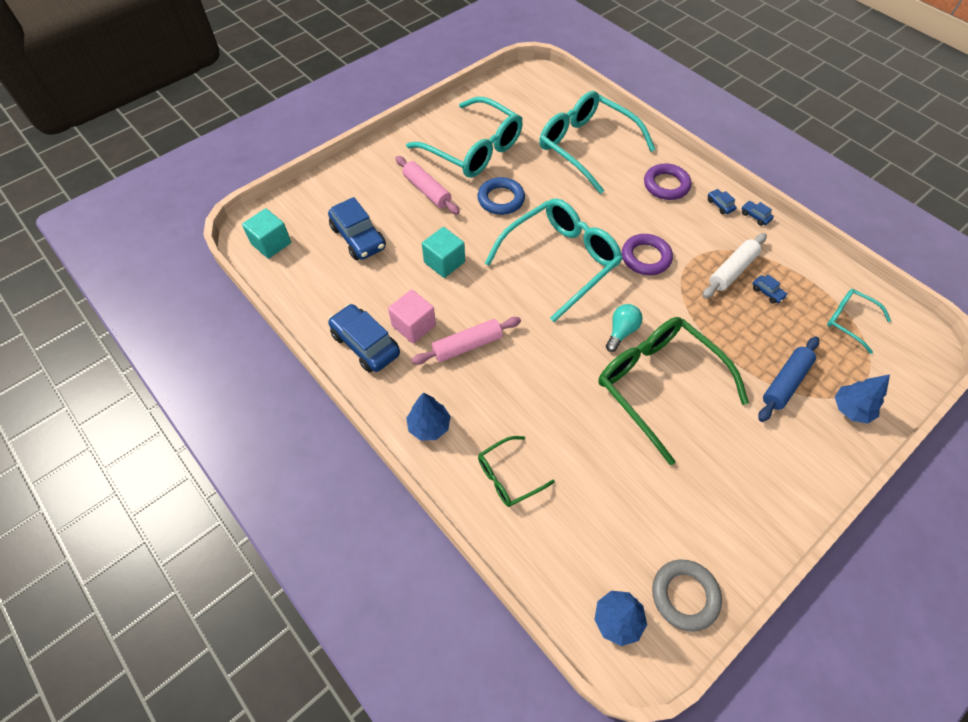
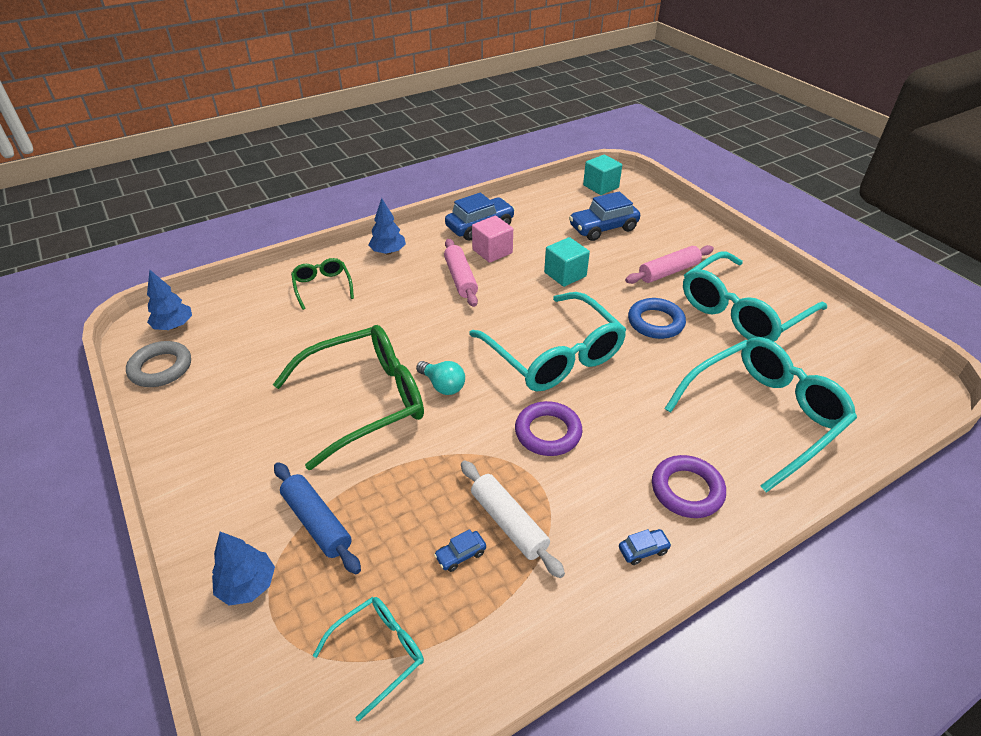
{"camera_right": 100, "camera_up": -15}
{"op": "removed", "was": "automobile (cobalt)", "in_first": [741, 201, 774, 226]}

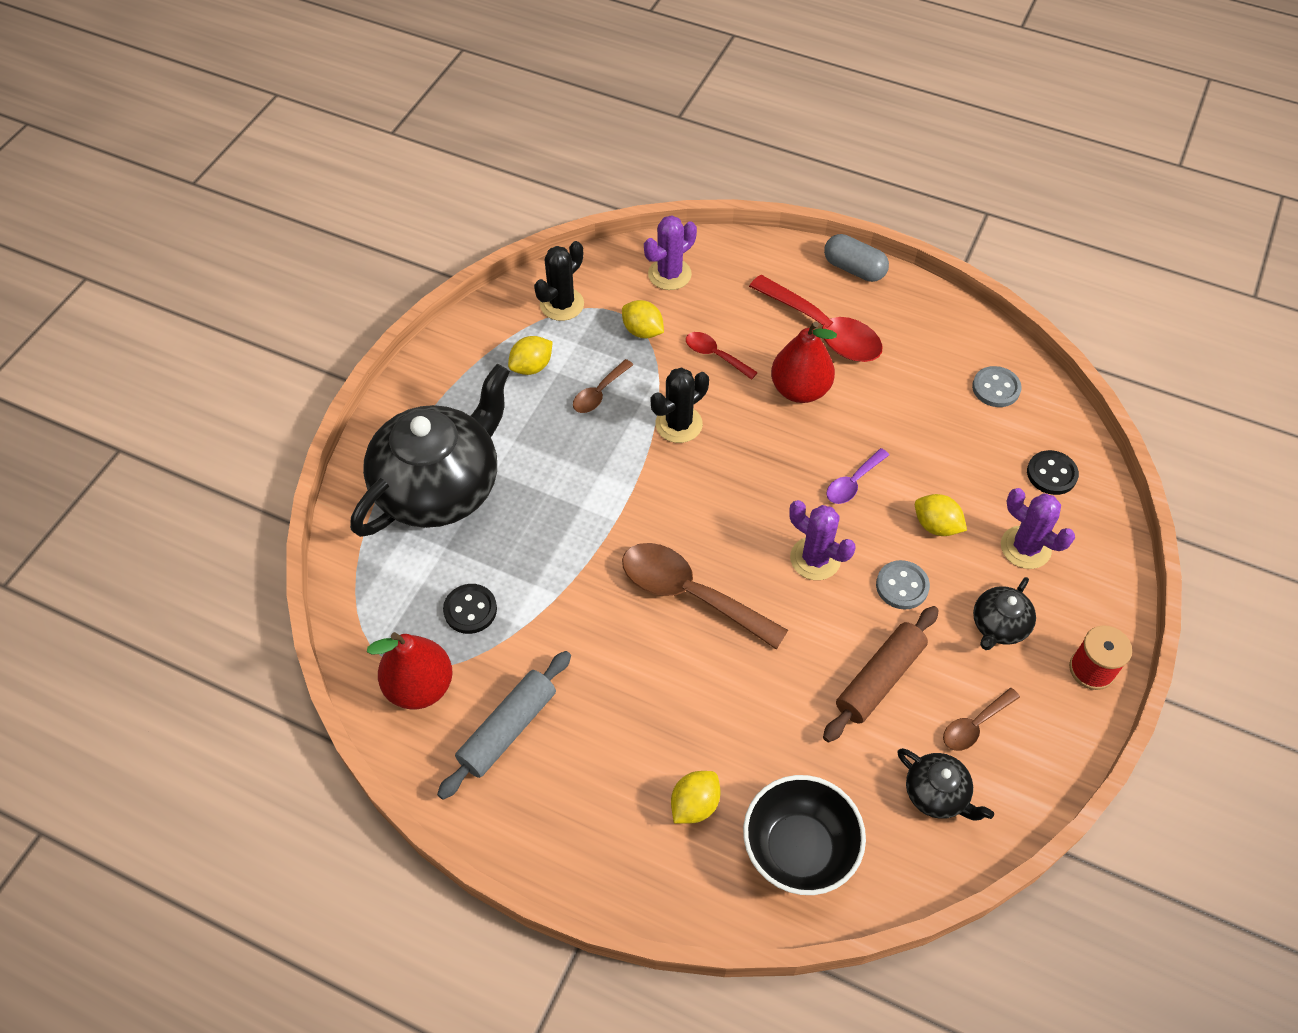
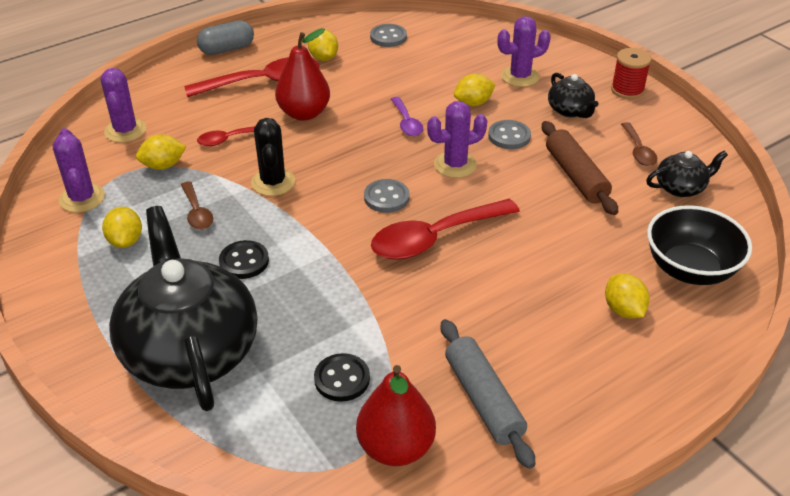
{"camera_right": -60, "camera_up": -15}
{"op": "recoloured", "was": "saguaro cactus (black)", "now": "saguaro cactus (royal purple)", "in_first": [534, 241, 584, 321], "in_second": [53, 128, 105, 212]}
{"op": "moved", "was": "sewing button (black)", "in_first": [1027, 450, 1079, 495], "in_second": [219, 240, 269, 279]}
{"op": "recoloured", "was": "teaspoon (dark brown)", "now": "teaspoon (red)", "in_first": [622, 543, 788, 650], "in_second": [371, 199, 520, 260]}
{"op": "added", "now": "citrus fruit (bright yellow)", "in_second": [308, 30, 338, 61]}
{"op": "added", "now": "sewing button (gray)", "in_second": [364, 179, 410, 213]}

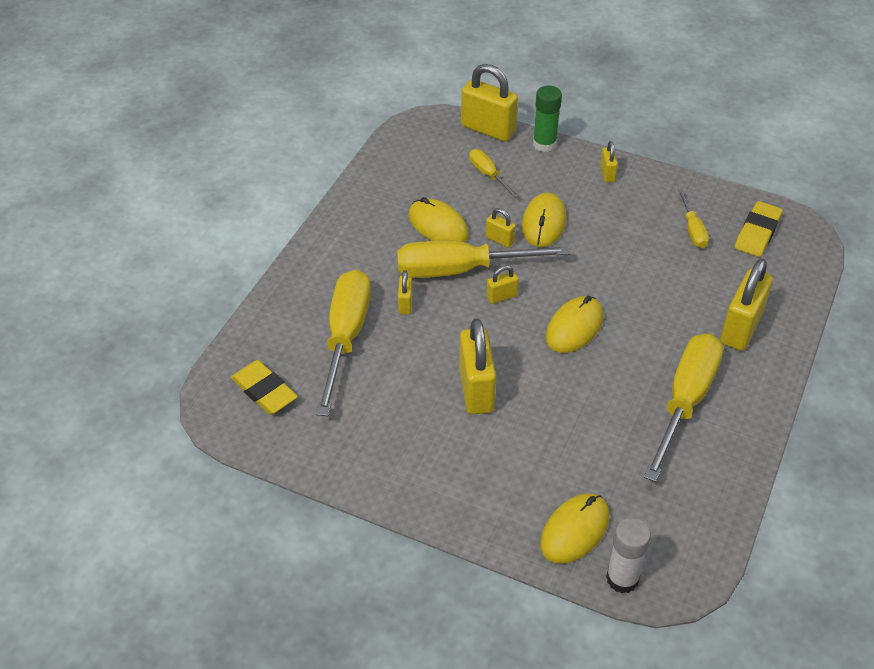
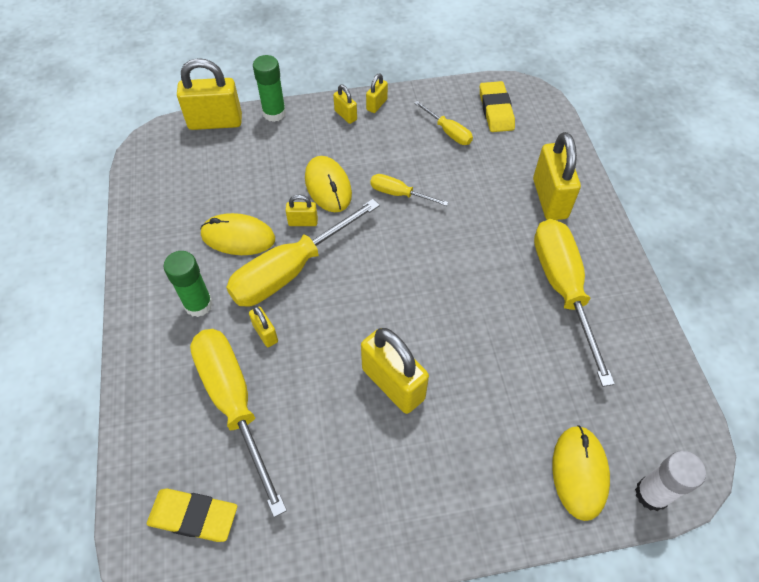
{"camera_right": -35, "camera_up": 10}
{"op": "moved", "was": "hand screwdriver (bright yellow)", "in_first": [469, 149, 519, 198], "in_second": [370, 174, 448, 206]}
{"op": "moved", "was": "small lock (bright yellow)", "in_first": [486, 265, 519, 304], "in_second": [366, 74, 388, 113]}
{"op": "removed", "was": "PC mouse (bright yellow)", "in_first": [546, 296, 604, 353]}
{"op": "added", "now": "glue (green)", "in_second": [164, 251, 213, 317]}

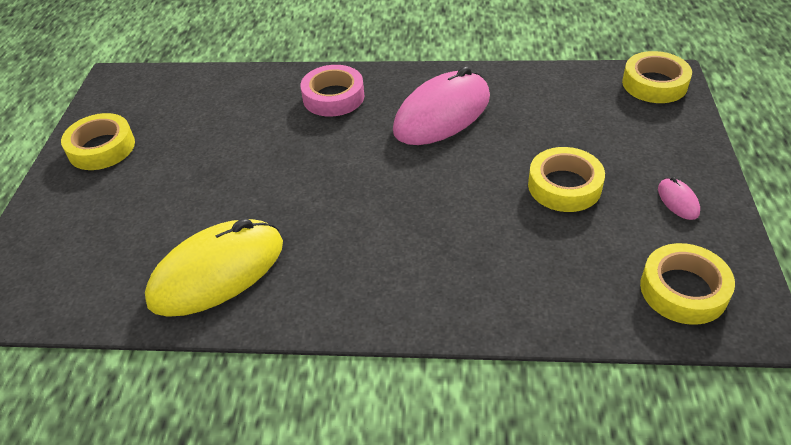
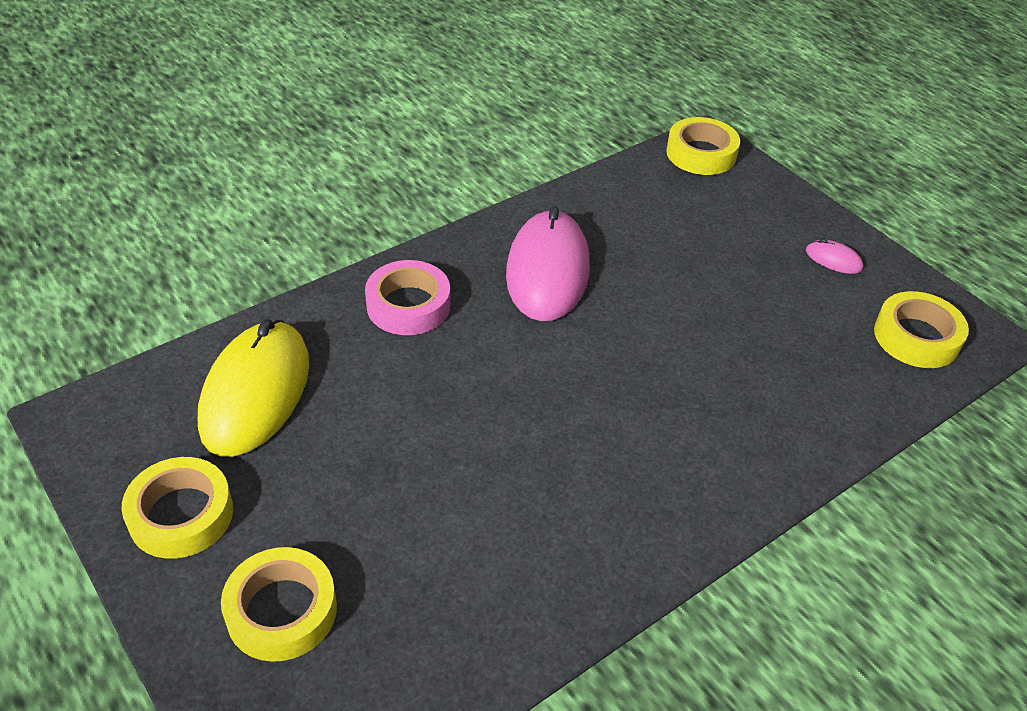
{"camera_right": -45, "camera_up": 0}
{"op": "moved", "was": "sticky tape (bright yellow)", "in_first": [528, 147, 605, 212], "in_second": [221, 547, 337, 662]}
{"op": "moved", "was": "PC mouse (bright yellow)", "in_first": [145, 219, 283, 317], "in_second": [198, 319, 309, 456]}

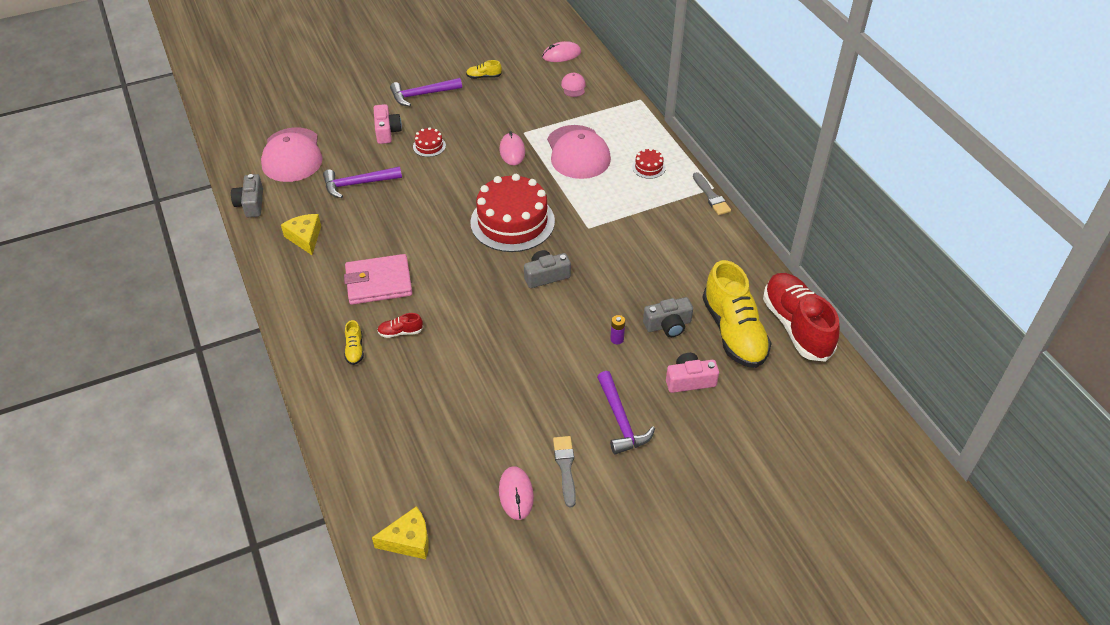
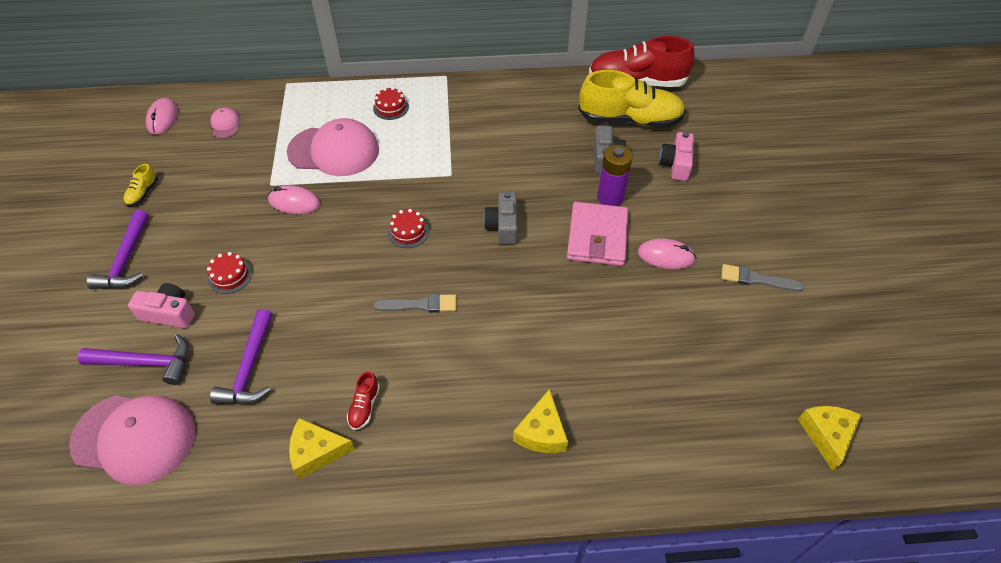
{"camera_right": -70, "camera_up": 5}
{"op": "turned", "was": "peaked cap (pink)", "in_first": [561, 73, 586, 97], "in_second": [210, 107, 241, 138], "clockwise": 60}
{"op": "moved", "was": "brush (gray)", "in_first": [693, 172, 731, 215], "in_second": [374, 294, 457, 313]}
{"op": "removed", "was": "photo camera (gray)", "in_first": [231, 174, 263, 217]}
{"op": "resized", "was": "cake (red)", "in_first": [470, 174, 555, 252], "in_second": [388, 209, 429, 248], "ratio": 0.42}
{"op": "moved", "was": "billfold (pink)", "in_first": [344, 254, 412, 305], "in_second": [567, 202, 628, 266]}
{"op": "moved", "was": "shoe (red)", "in_first": [377, 313, 423, 338], "in_second": [347, 371, 380, 430]}
{"op": "resized", "was": "power cell (royal purple)", "in_first": [610, 315, 625, 344], "in_second": [597, 145, 633, 206], "ratio": 1.97}
{"op": "replaced", "was": "shoe (bright yellow)", "now": "cheese wedge (bright yellow)", "in_first": [345, 320, 364, 365], "in_second": [513, 389, 568, 453]}
{"op": "moved", "was": "claw hammer (royal purple)", "in_first": [597, 371, 655, 455], "in_second": [78, 334, 188, 385]}
{"op": "moved", "was": "PC mouse (pink)", "in_first": [499, 466, 534, 520], "in_second": [638, 238, 696, 269]}

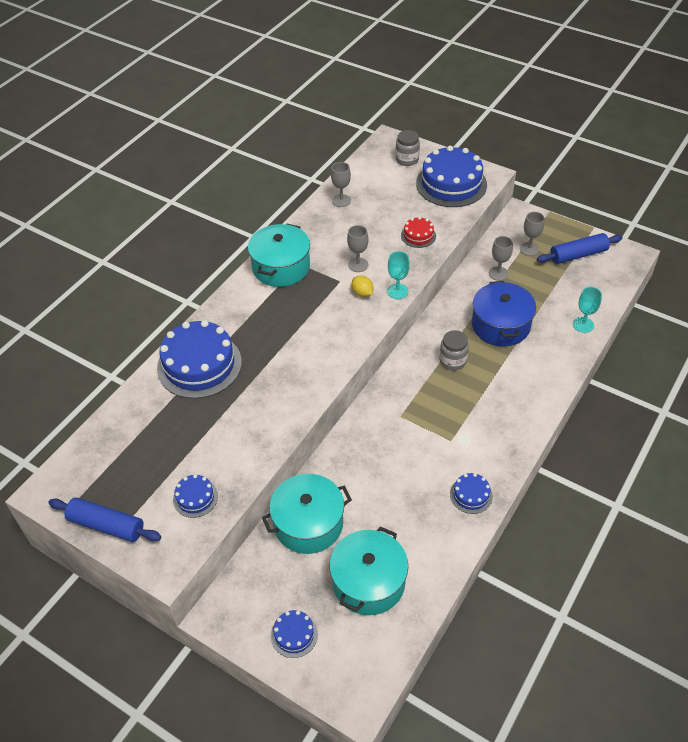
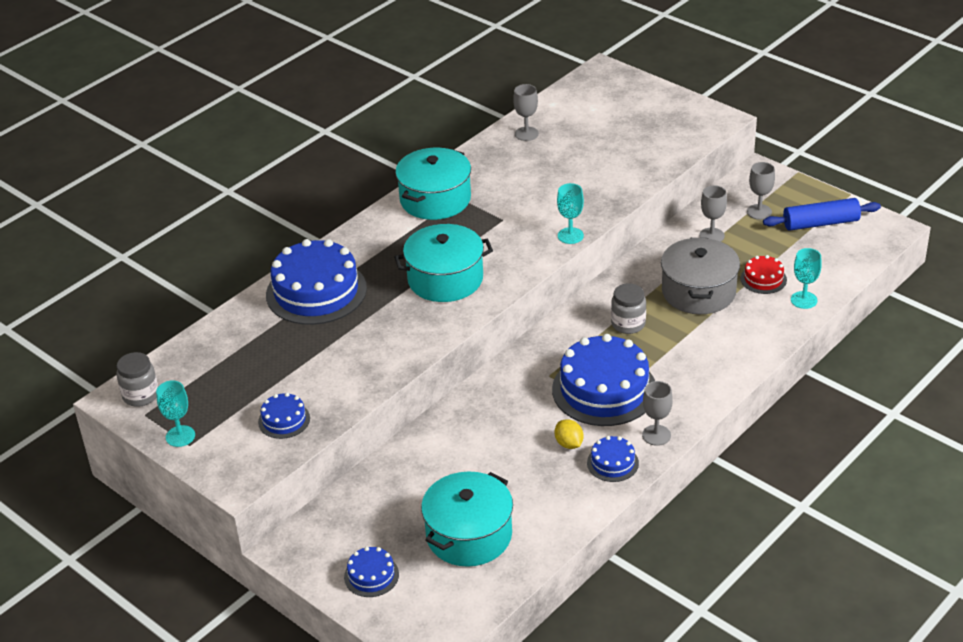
{"camera_right": 10, "camera_up": -10}
{"op": "moved", "was": "jar (gray)", "in_first": [395, 130, 420, 166], "in_second": [116, 352, 158, 407]}
{"op": "moved", "was": "cake (cobalt)", "in_first": [416, 146, 487, 207], "in_second": [552, 334, 655, 426]}
{"op": "moved", "was": "cake (red)", "in_first": [401, 217, 436, 248], "in_second": [740, 255, 787, 294]}
{"op": "moved", "was": "wine glass (gray)", "in_first": [347, 225, 368, 272], "in_second": [642, 381, 673, 446]}
{"op": "moved", "was": "citrus fruit (bright yellow)", "in_first": [352, 275, 373, 297], "in_second": [555, 419, 584, 449]}
{"op": "recoloured", "was": "cooking pot (cobalt)", "now": "cooking pot (gray)", "in_first": [472, 281, 536, 346], "in_second": [661, 238, 740, 314]}
{"op": "moved", "was": "cooking pot (teal)", "in_first": [262, 474, 352, 554], "in_second": [394, 224, 493, 302]}
{"op": "replaced", "was": "dough roller (cobalt)", "now": "wine glass (teal)", "in_first": [48, 497, 161, 542], "in_second": [156, 380, 195, 447]}

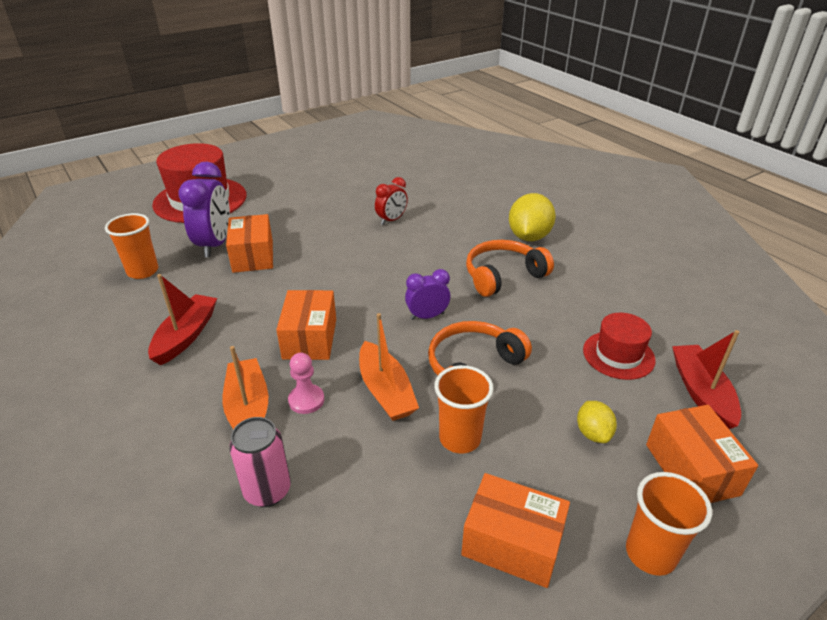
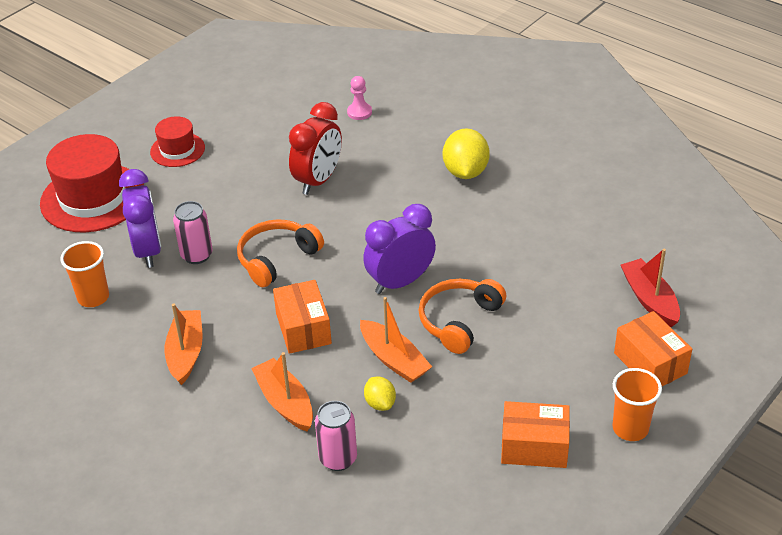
{"camera_right": -15, "camera_up": 5}
{"op": "resized", "was": "clock (red)", "in_first": [375, 177, 408, 225], "in_second": [289, 102, 342, 195], "ratio": 1.74}
{"op": "replaced", "was": "parcel (bright orange)", "now": "tin (pink)", "in_first": [226, 214, 273, 273], "in_second": [173, 201, 213, 264]}
{"op": "moved", "was": "headphones (bright orange)", "in_first": [466, 240, 554, 297], "in_second": [237, 219, 324, 287]}
{"op": "resized", "was": "clock (royal purple)", "in_first": [405, 269, 451, 320], "in_second": [363, 204, 436, 294], "ratio": 1.74}
{"op": "recoloured", "was": "toy boat (red)", "now": "toy boat (bright orange)", "in_first": [148, 274, 217, 365], "in_second": [164, 304, 203, 385]}
{"op": "moved", "was": "top hat (red)", "in_first": [583, 313, 656, 380], "in_second": [150, 116, 205, 167]}
{"op": "moved", "was": "chess pawn (pink)", "in_first": [288, 353, 324, 414], "in_second": [347, 76, 372, 120]}
{"op": "removed", "was": "beaker (bright orange)", "in_first": [434, 365, 494, 454]}
{"op": "moved", "was": "citrus fruit (bright yellow)", "in_first": [577, 401, 617, 443], "in_second": [364, 377, 396, 411]}

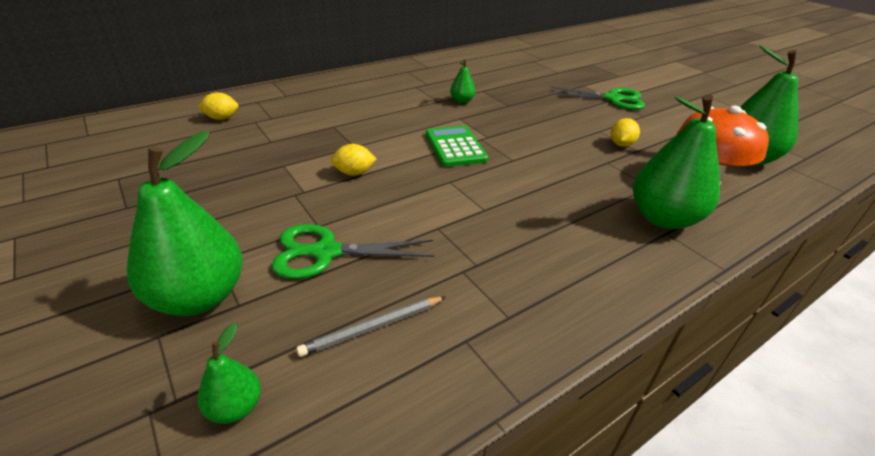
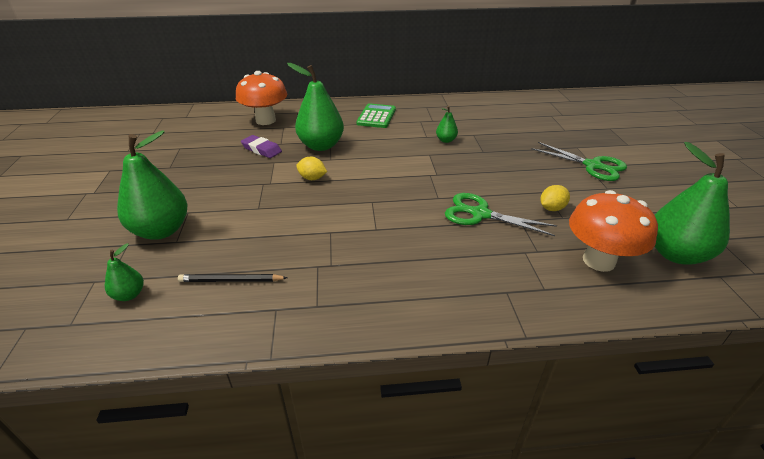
{"camera_right": 30, "camera_up": 0}
{"op": "replaced", "was": "citrus fruit (bright yellow)", "now": "mushroom (bright orange)", "in_first": [198, 92, 239, 120], "in_second": [236, 71, 287, 125]}
{"op": "moved", "was": "toy pear (green)", "in_first": [633, 94, 720, 229], "in_second": [287, 63, 344, 151]}
{"op": "moved", "was": "calculator (green)", "in_first": [426, 126, 488, 167], "in_second": [356, 103, 396, 128]}
{"op": "moved", "was": "pair of scissors (green)", "in_first": [271, 224, 434, 279], "in_second": [445, 193, 557, 236]}
{"op": "recoloured", "was": "wooden pencil (gray)", "now": "wooden pencil (black)", "in_first": [296, 296, 446, 357], "in_second": [178, 274, 288, 282]}
{"op": "added", "now": "eraser (royal purple)", "in_second": [241, 135, 282, 158]}

